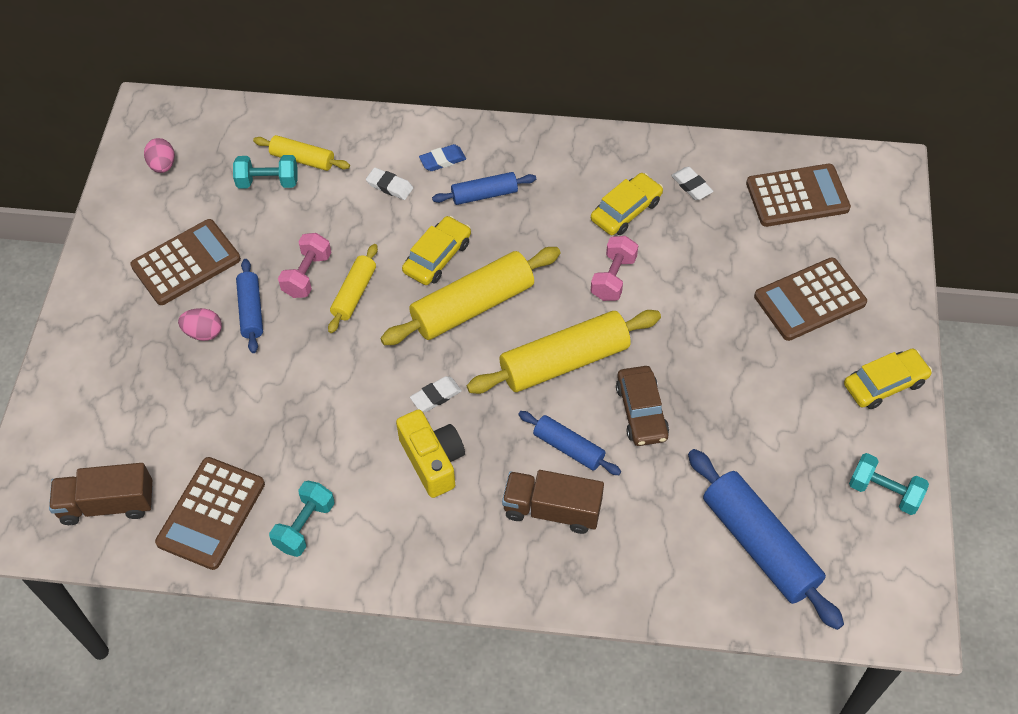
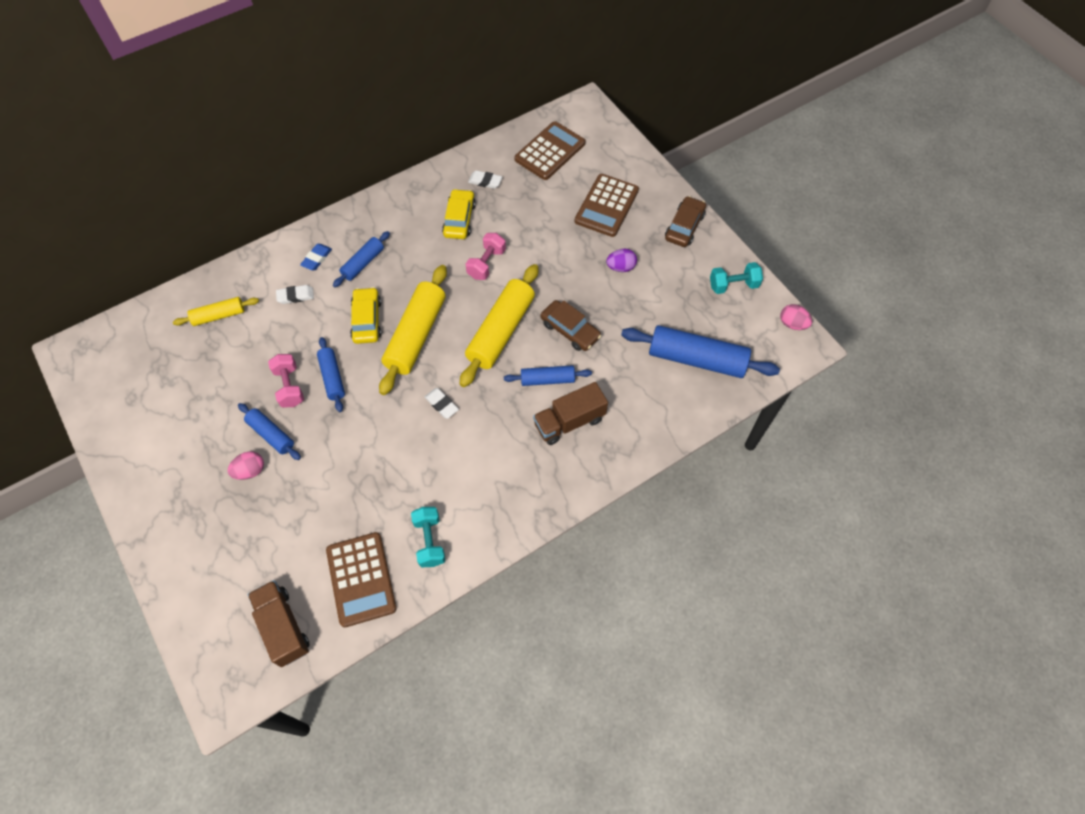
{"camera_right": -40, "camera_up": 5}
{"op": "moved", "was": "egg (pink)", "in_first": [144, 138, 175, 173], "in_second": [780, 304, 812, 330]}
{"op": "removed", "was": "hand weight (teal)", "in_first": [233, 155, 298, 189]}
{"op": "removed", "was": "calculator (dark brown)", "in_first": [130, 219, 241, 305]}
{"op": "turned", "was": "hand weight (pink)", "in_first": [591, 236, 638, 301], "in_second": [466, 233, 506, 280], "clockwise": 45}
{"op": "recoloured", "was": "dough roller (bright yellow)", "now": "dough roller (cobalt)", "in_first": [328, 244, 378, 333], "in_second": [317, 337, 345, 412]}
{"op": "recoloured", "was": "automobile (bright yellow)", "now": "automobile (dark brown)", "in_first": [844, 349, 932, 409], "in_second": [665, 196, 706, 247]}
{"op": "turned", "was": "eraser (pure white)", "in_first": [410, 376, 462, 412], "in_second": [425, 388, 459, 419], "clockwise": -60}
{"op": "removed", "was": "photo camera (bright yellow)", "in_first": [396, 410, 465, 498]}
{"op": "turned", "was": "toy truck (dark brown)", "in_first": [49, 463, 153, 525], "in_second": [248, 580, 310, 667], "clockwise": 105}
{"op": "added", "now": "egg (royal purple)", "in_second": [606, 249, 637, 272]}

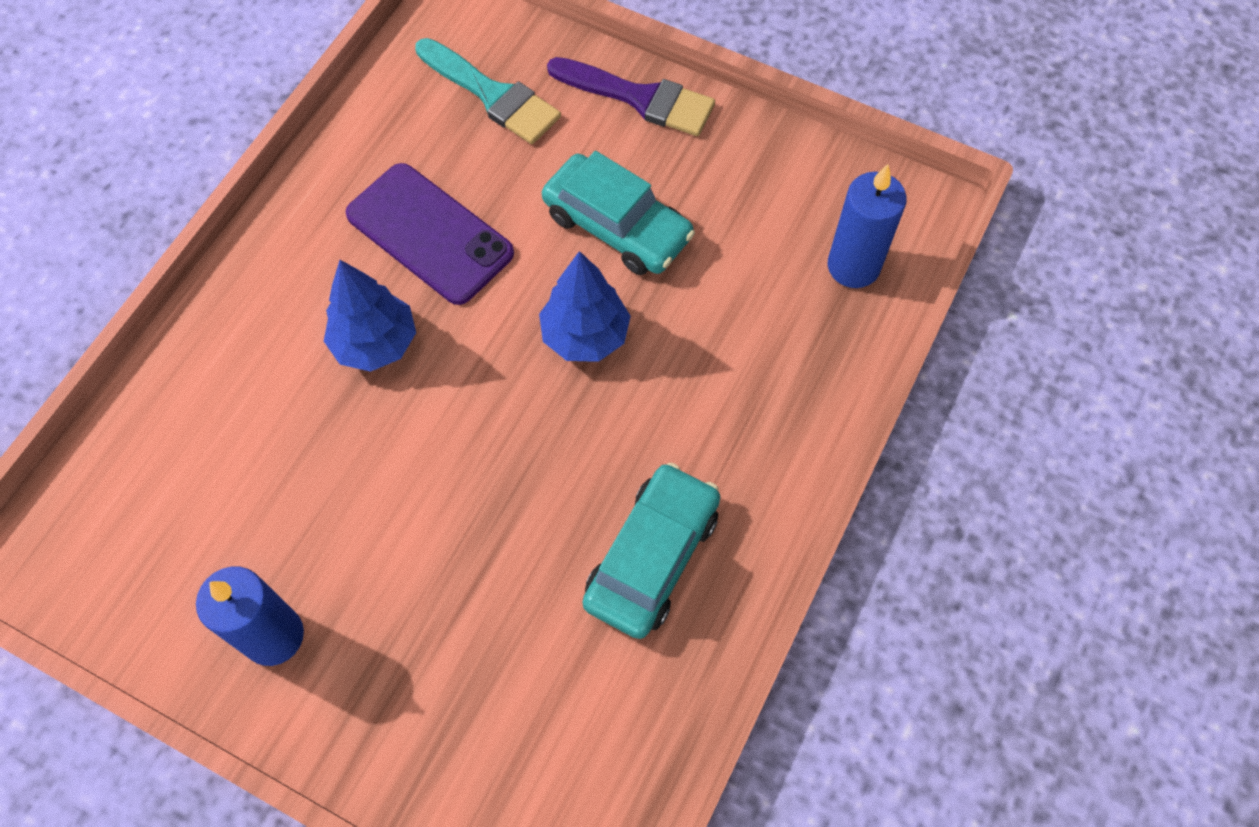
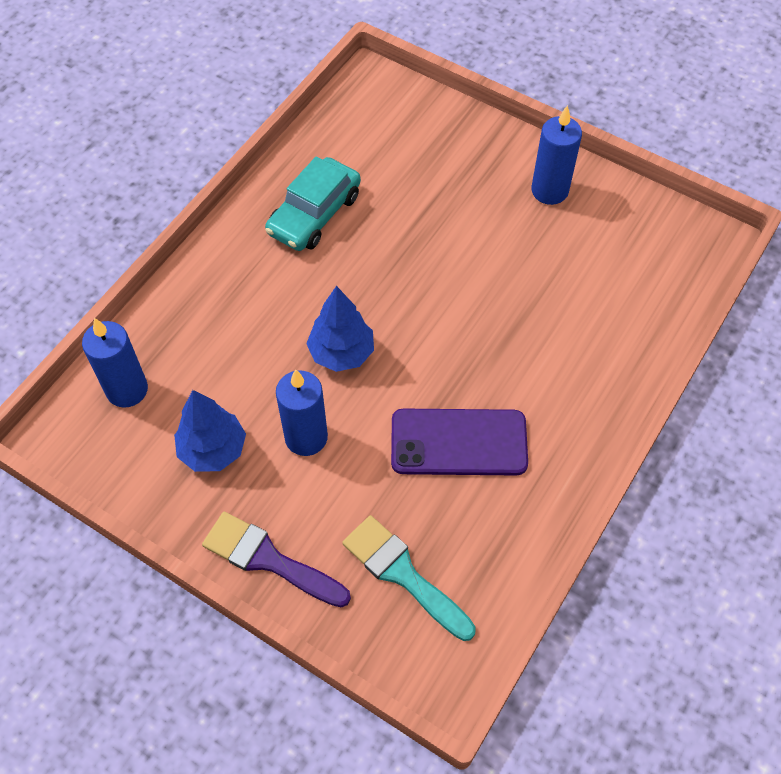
{"camera_right": -175, "camera_up": -5}
{"op": "replaced", "was": "automobile (teal)", "now": "pillar candle (cobalt)", "in_first": [542, 151, 695, 275], "in_second": [276, 369, 328, 456]}
{"op": "turned", "was": "phone (royal purple)", "in_first": [345, 163, 514, 305], "in_second": [391, 409, 528, 475], "clockwise": -45}
{"op": "moved", "was": "fir tree (cobalt)", "in_first": [324, 260, 416, 372], "in_second": [174, 390, 246, 472]}

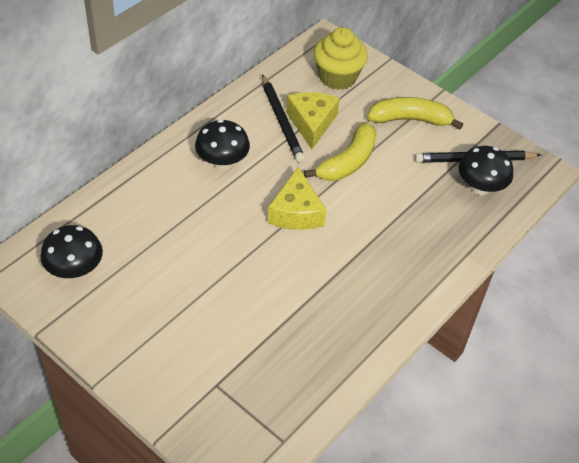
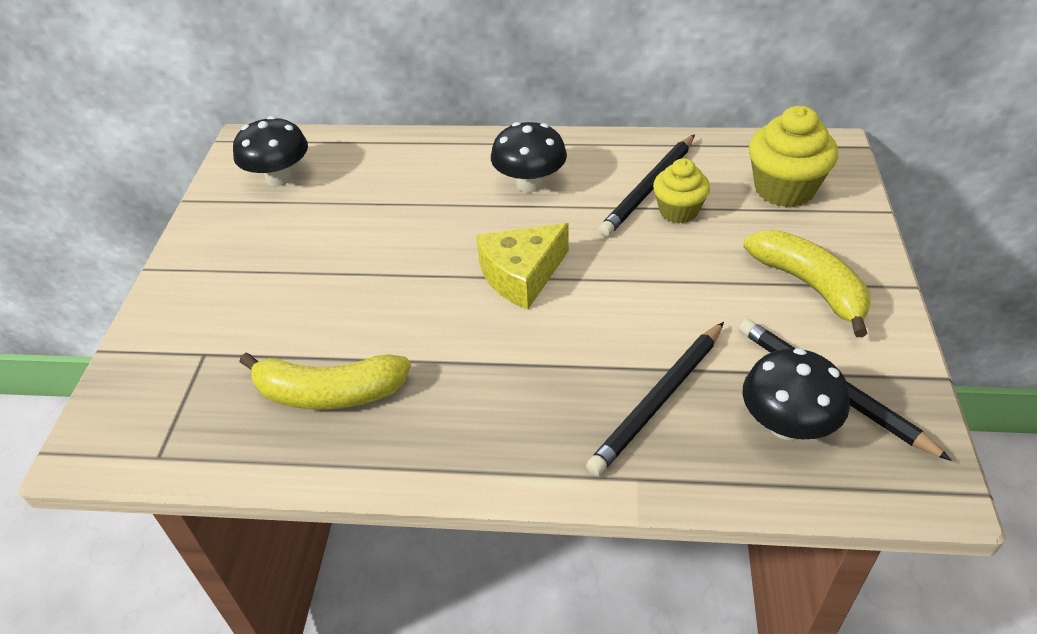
{"camera_right": 60, "camera_up": -5}
{"op": "replaced", "was": "cheese wedge (bright yellow)", "now": "muffin (bright yellow)", "in_first": [286, 92, 340, 149], "in_second": [653, 158, 710, 223]}
{"op": "moved", "was": "toy banana (bright yellow)", "in_first": [304, 122, 377, 181], "in_second": [239, 353, 411, 410]}
{"op": "added", "now": "wooden pencil (black)", "in_second": [586, 322, 724, 476]}

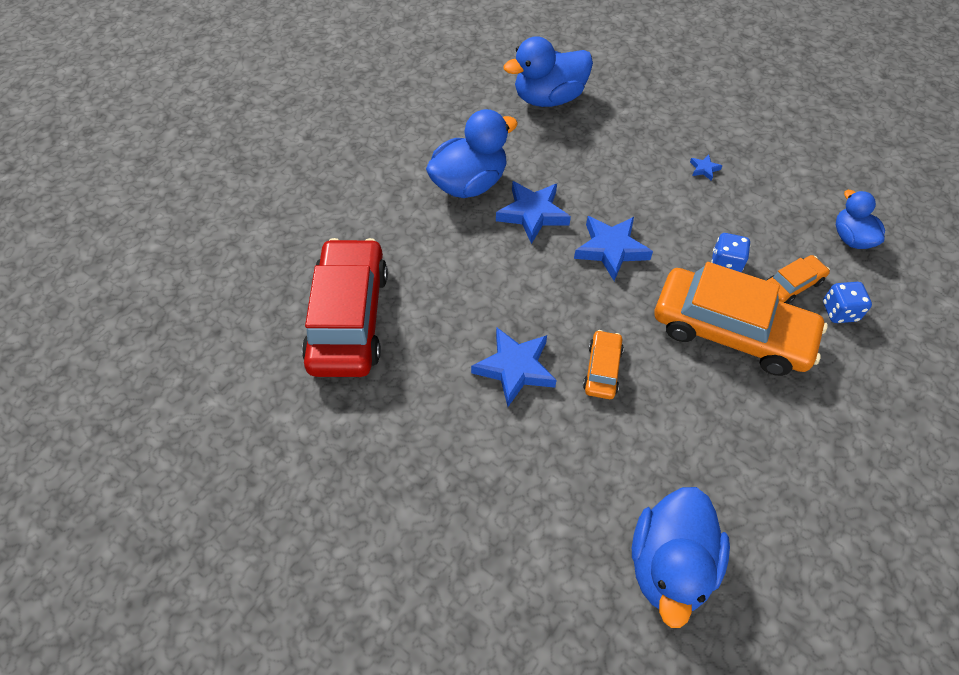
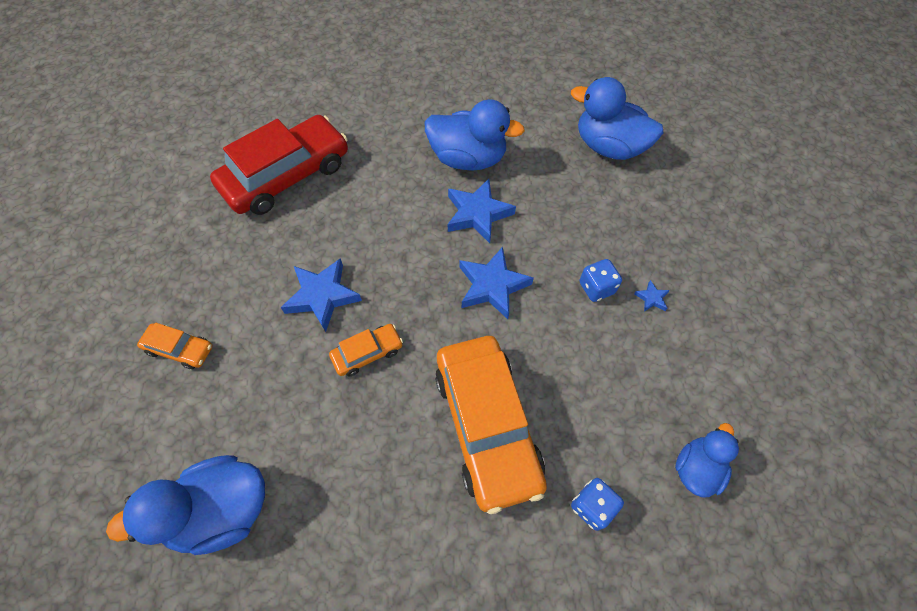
{"camera_right": 50, "camera_up": 5}
{"op": "moved", "was": "game die (cobalt)", "in_first": [711, 233, 751, 272], "in_second": [579, 259, 622, 302]}
{"op": "moved", "was": "automobile (bright orange)", "in_first": [766, 255, 830, 304], "in_second": [137, 323, 212, 369]}

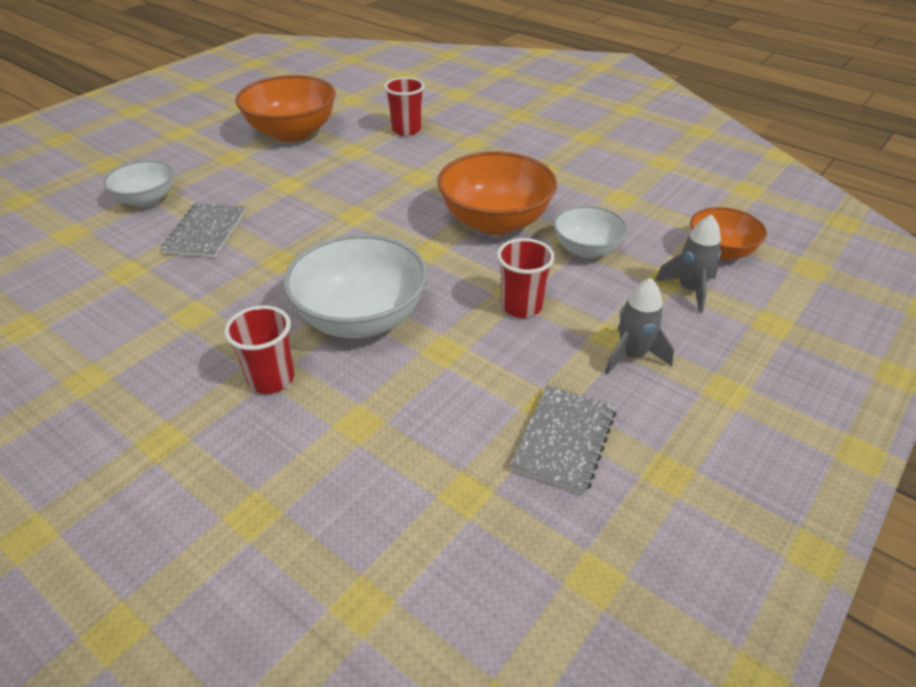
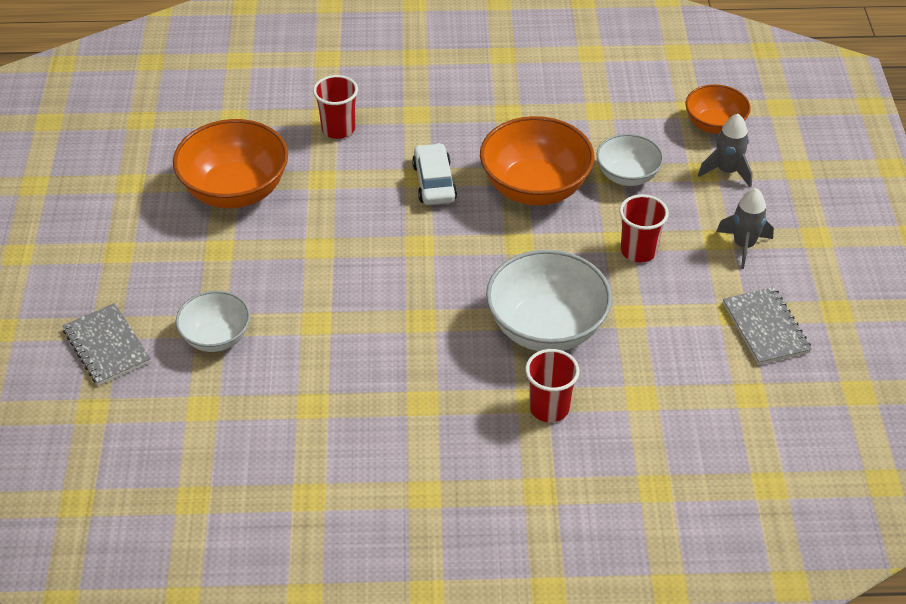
{"camera_right": -40, "camera_up": 5}
{"op": "moved", "was": "notebook (gray)", "in_first": [161, 203, 246, 258], "in_second": [62, 303, 151, 386]}
{"op": "added", "now": "automobile (pure white)", "in_second": [412, 143, 457, 205]}

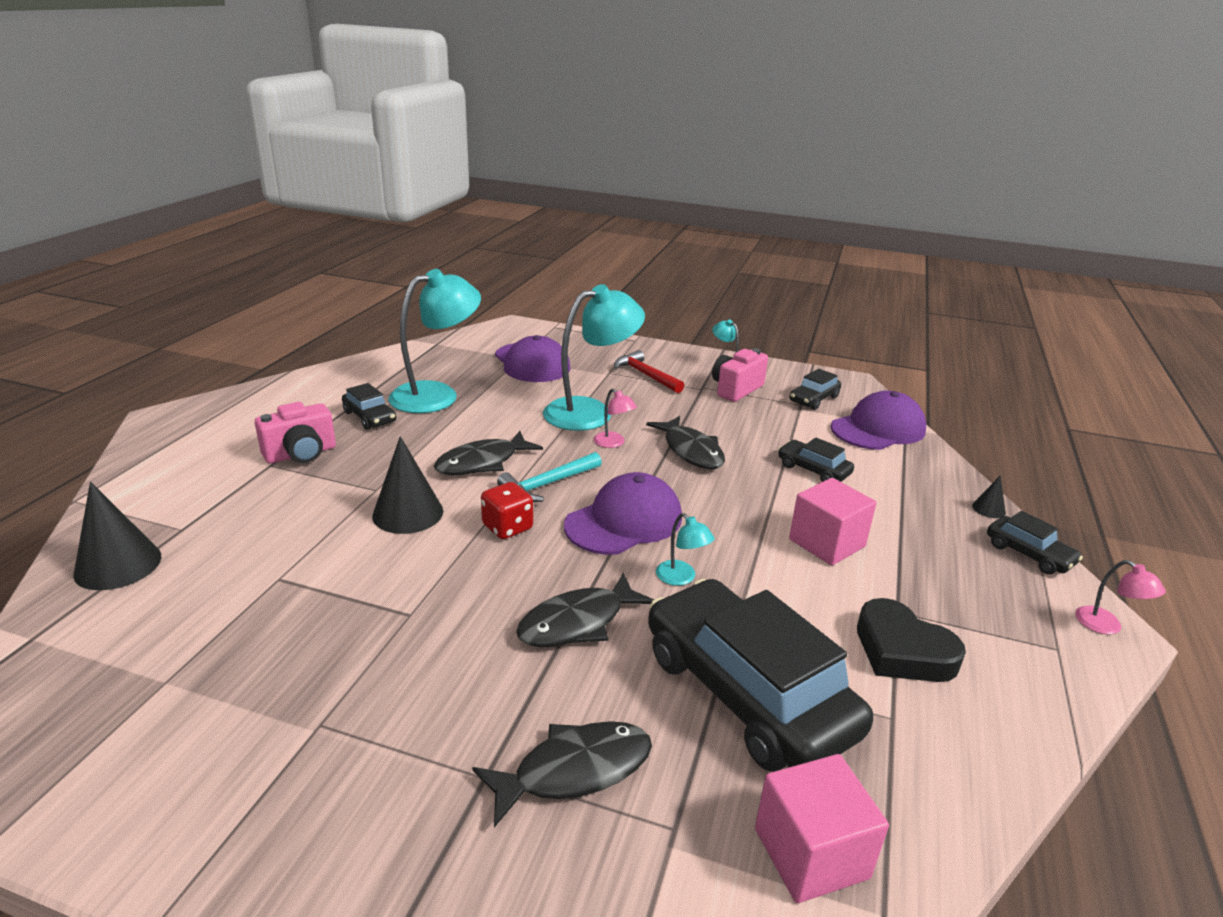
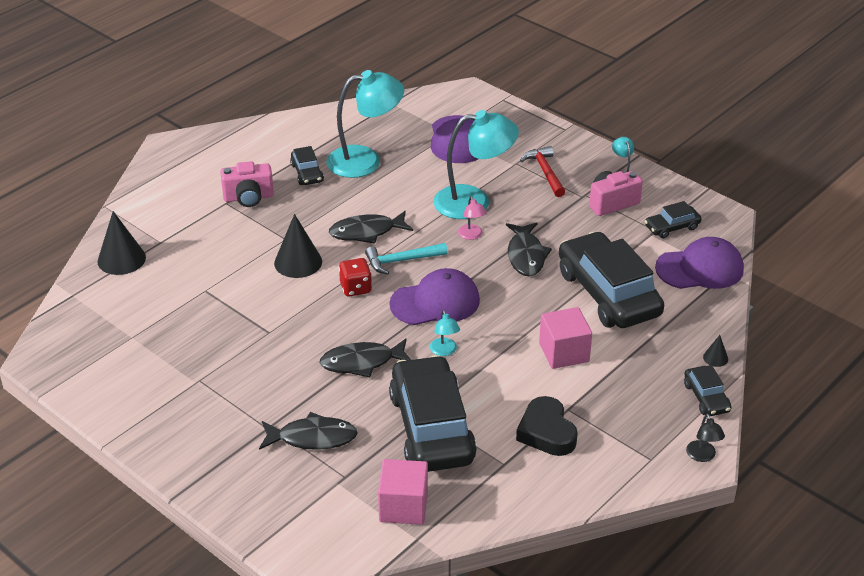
{"camera_right": 25, "camera_up": 10}
{"op": "resized", "was": "automobile (black)", "in_first": [778, 438, 854, 482], "in_second": [559, 231, 664, 328], "ratio": 2.21}
{"op": "recoloured", "was": "reading lamp (pink)", "now": "reading lamp (black)", "in_first": [1075, 560, 1166, 635], "in_second": [686, 414, 725, 462]}

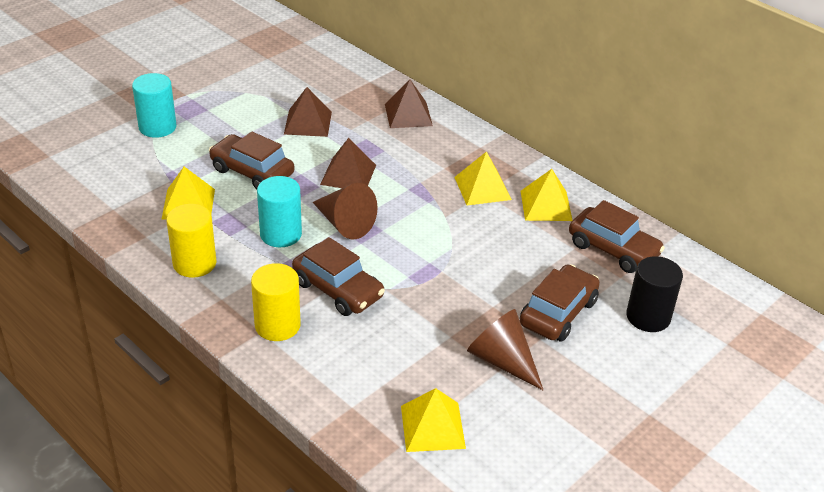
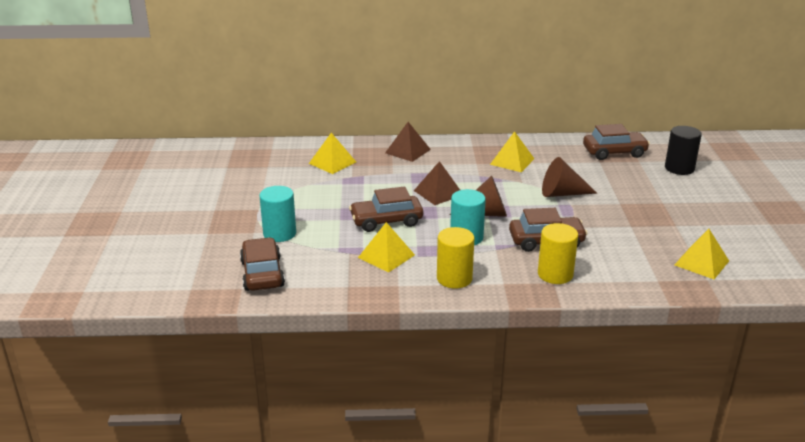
{"camera_right": -45, "camera_up": -10}
{"op": "removed", "was": "pyramid shape (dark brown)", "in_first": [284, 87, 332, 137]}
{"op": "moved", "was": "pyramid shape (bright yellow)", "in_first": [520, 169, 572, 221], "in_second": [309, 133, 356, 174]}
{"op": "moved", "was": "automobile (dark brown)", "in_first": [520, 264, 600, 342], "in_second": [240, 237, 285, 291]}
{"op": "moved", "was": "cone shape (dark brown)", "in_first": [467, 309, 544, 391], "in_second": [542, 157, 597, 197]}

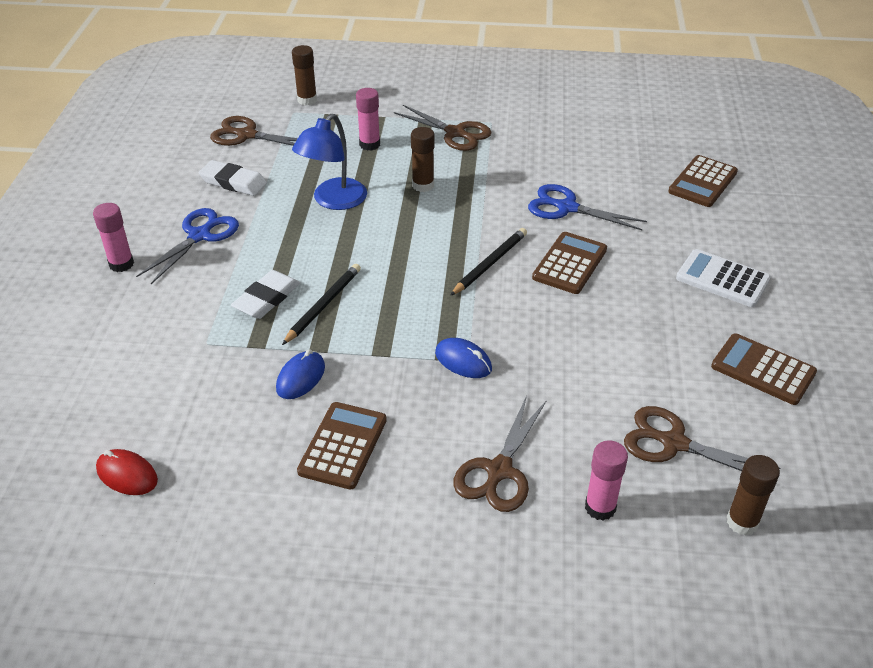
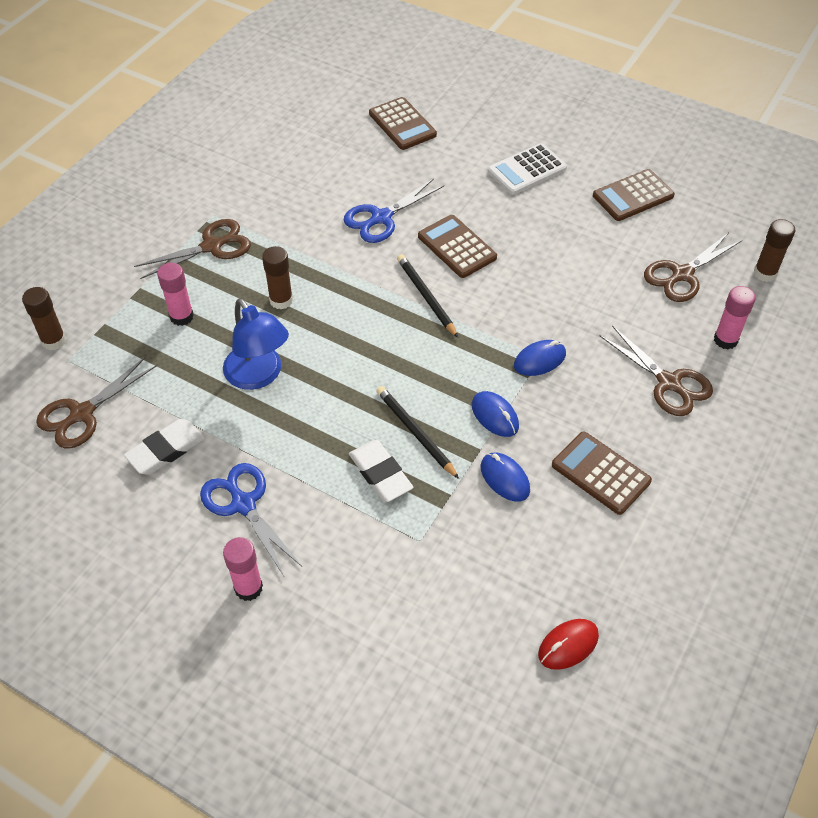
{"camera_right": -65, "camera_up": 10}
{"op": "added", "now": "PC mouse (cobalt)", "in_second": [472, 391, 519, 437]}

